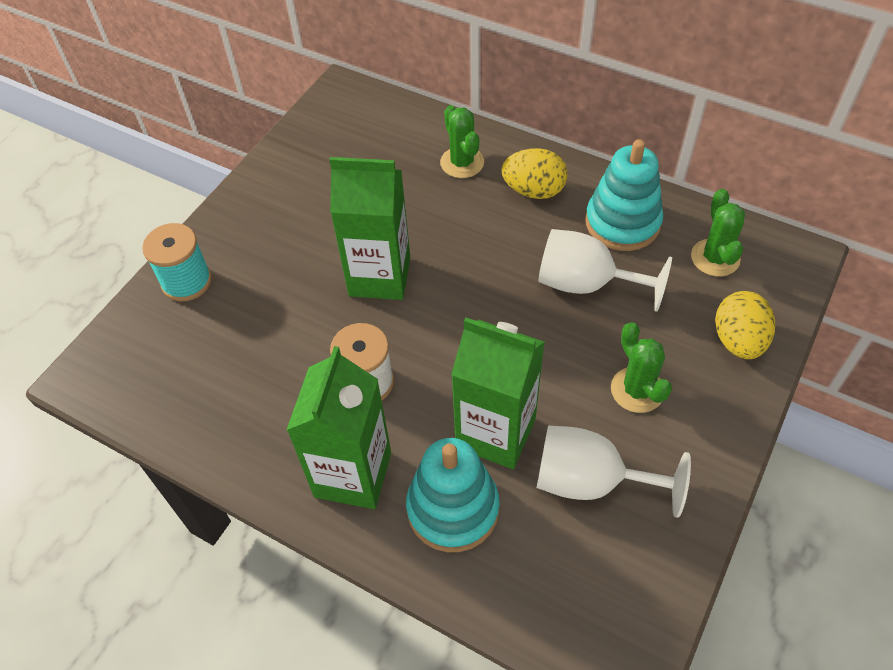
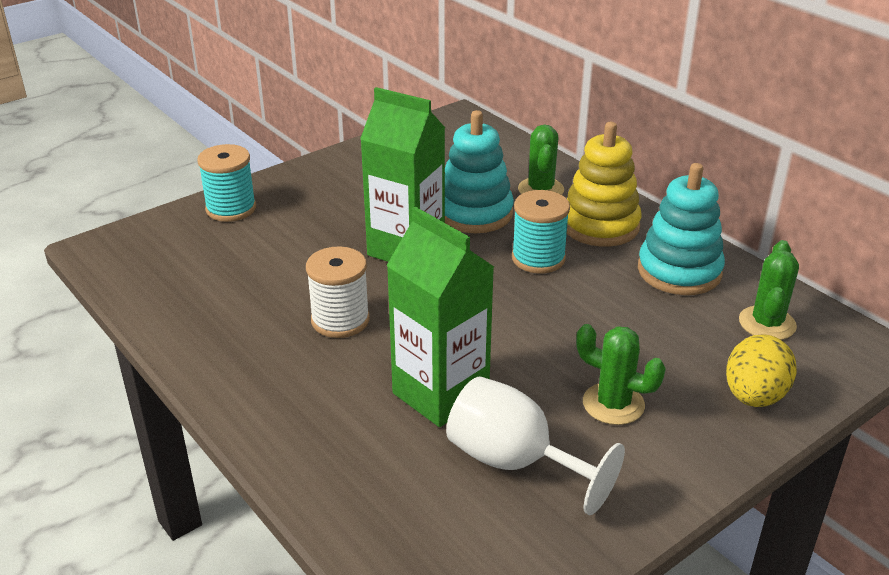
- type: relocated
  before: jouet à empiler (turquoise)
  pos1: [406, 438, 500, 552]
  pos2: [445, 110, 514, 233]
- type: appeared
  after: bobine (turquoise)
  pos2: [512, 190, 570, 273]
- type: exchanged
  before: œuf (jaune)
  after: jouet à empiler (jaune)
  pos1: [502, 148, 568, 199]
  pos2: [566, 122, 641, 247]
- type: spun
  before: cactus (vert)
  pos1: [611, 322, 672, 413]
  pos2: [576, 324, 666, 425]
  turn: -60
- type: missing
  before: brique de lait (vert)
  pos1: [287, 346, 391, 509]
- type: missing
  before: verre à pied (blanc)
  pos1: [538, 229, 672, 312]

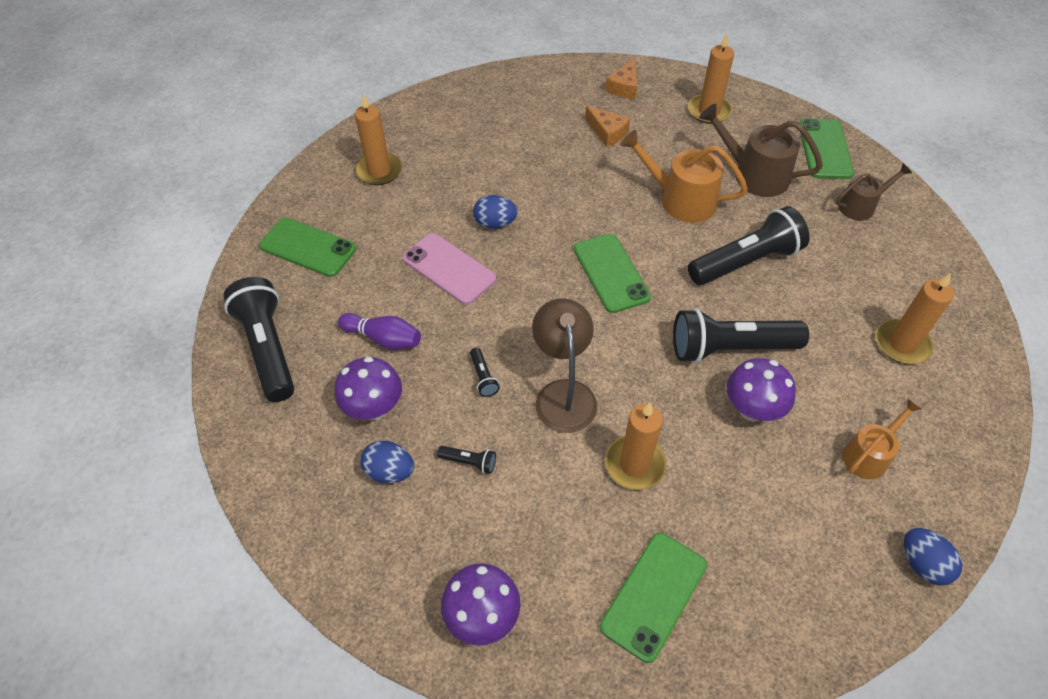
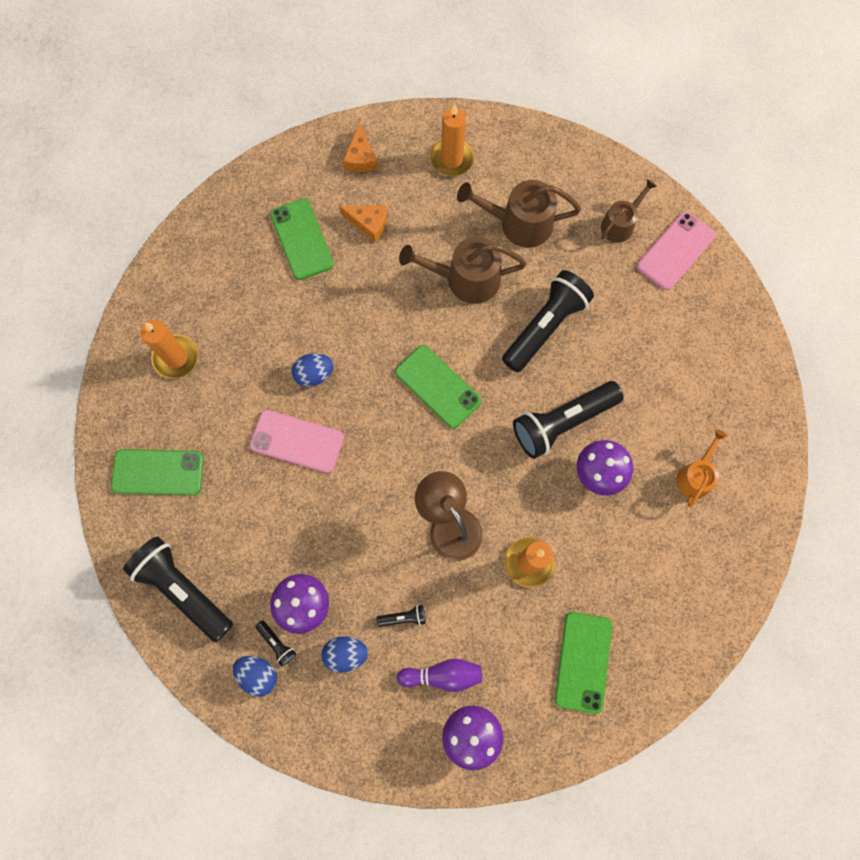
- type: relocated
  before: œuf (bleu)
  pos1: [904, 528, 962, 586]
  pos2: [233, 656, 277, 697]
- type: relocated
  before: lampe de poche (noir)
  pos1: [470, 348, 500, 397]
  pos2: [255, 620, 296, 666]
- type: relocated
  before: téléphone (vert)
  pos1: [800, 119, 854, 179]
  pos2: [270, 199, 334, 280]
- type: relocated
  before: quille (violet)
  pos1: [338, 313, 421, 350]
  pos2: [397, 659, 482, 692]
- type: colour
  before: arrosoir (orange)
  after: arrosoir (marron)
  pos1: [620, 130, 748, 223]
  pos2: [399, 237, 527, 304]
- type: appeared
  after: téléphone (rose)
  pos2: [637, 212, 716, 290]
- type: missing
  before: bougie (orange)
  pos1: [876, 273, 954, 364]

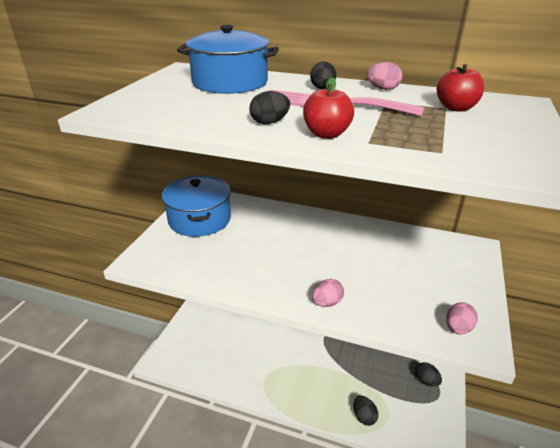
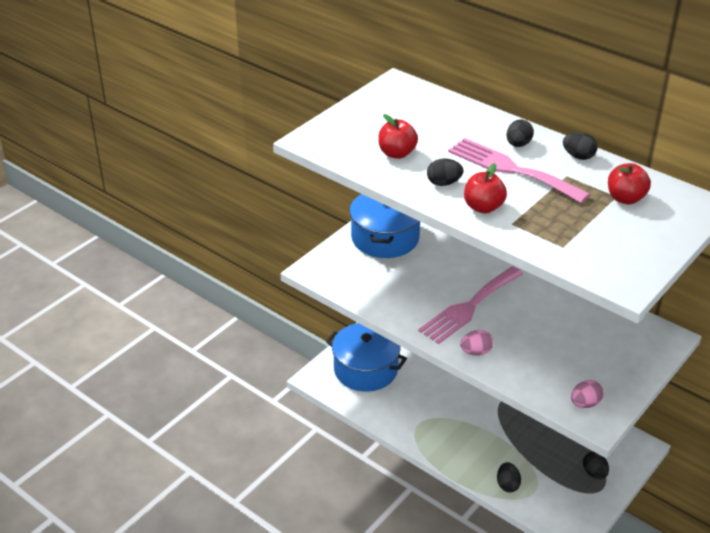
- type: relocated
  before: marmite (bleu)
  pos1: [177, 25, 279, 94]
  pos2: [326, 323, 407, 392]
- type: appeared
  after: pomme (rouge)
  pos2: [378, 114, 418, 159]
- type: appeared
  after: fourchette (rose)
  pos2: [418, 266, 523, 344]
- type: colour
  before: œuf (rose)
  after: œuf (noir)
  pos1: [367, 62, 402, 90]
  pos2: [563, 132, 597, 160]

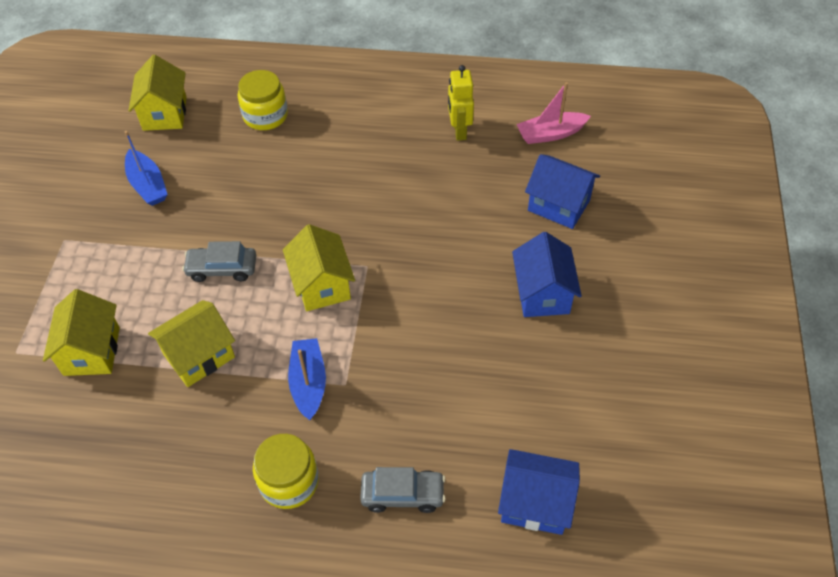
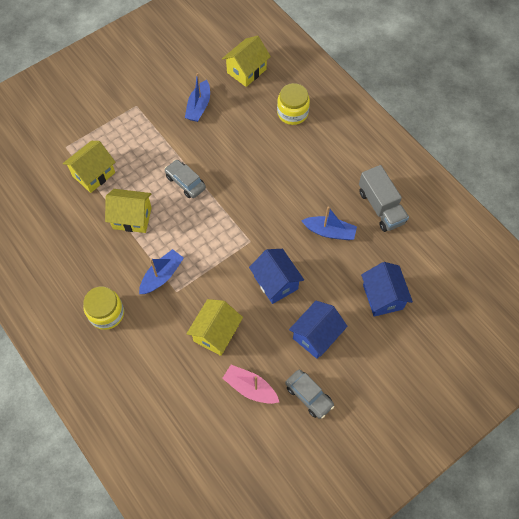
- type: relocated
  before: maison (jaune)
  pos1: [283, 224, 355, 311]
  pos2: [186, 299, 243, 356]
- type: relocated
  before: bateau (rose)
  pos1: [517, 82, 591, 144]
  pos2: [222, 365, 279, 404]
- type: relocated
  before: maison (bleu)
  pos1: [498, 449, 580, 535]
  pos2: [249, 249, 304, 304]
- type: relocated
  before: voiture (gris)
  pos1: [360, 467, 446, 513]
  pos2: [285, 370, 334, 419]
- type: appeared
  after: bateau (bleu)
  pos2: [301, 206, 357, 240]
- type: exchanged
  before: robot (jaune)
  after: camion (gris)
  pos1: [448, 65, 474, 141]
  pos2: [359, 165, 409, 232]

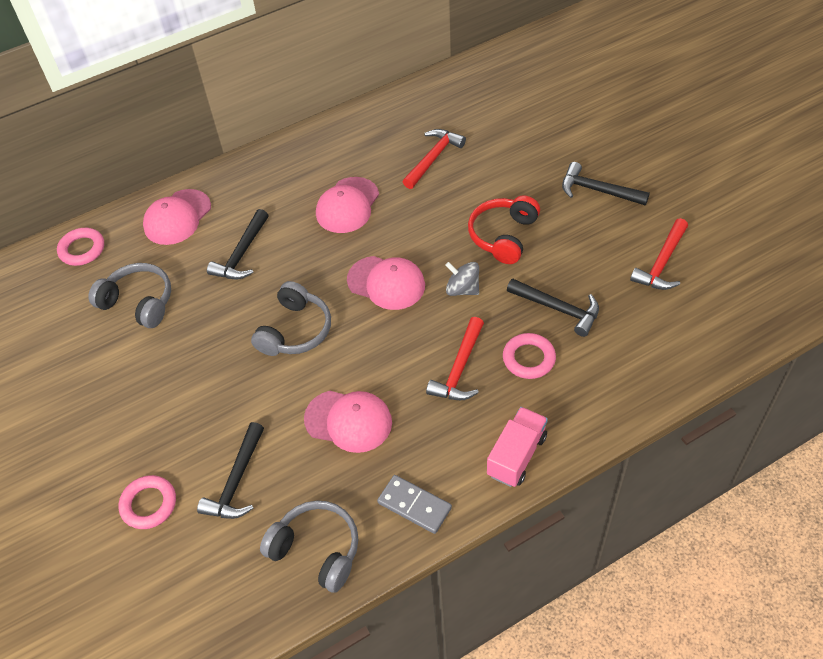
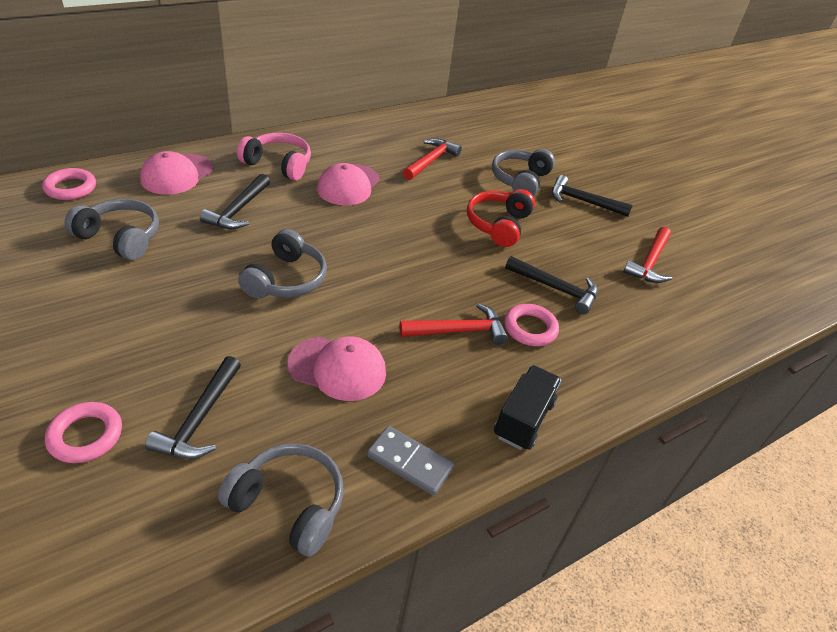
- type: appeared
  after: casque audio (rose)
  pos2: [237, 133, 311, 181]
- type: spun
  before: marteau (rouge)
  pos1: [426, 317, 484, 400]
  pos2: [399, 303, 508, 345]
  turn: -120
- type: appeared
  after: casque audio (gris)
  pos2: [492, 149, 555, 196]
- type: colour
  before: camion (rose)
  after: camion (noir)
  pos1: [487, 407, 548, 487]
  pos2: [494, 365, 561, 450]
- type: missing
  before: casquette (rose)
  pos1: [347, 256, 425, 310]
- type: missing
  before: toupie (gris)
  pos1: [445, 262, 479, 296]

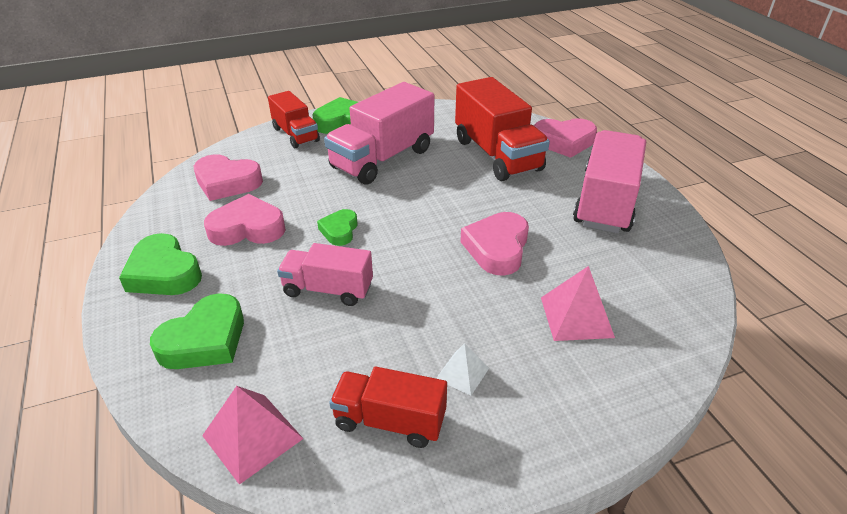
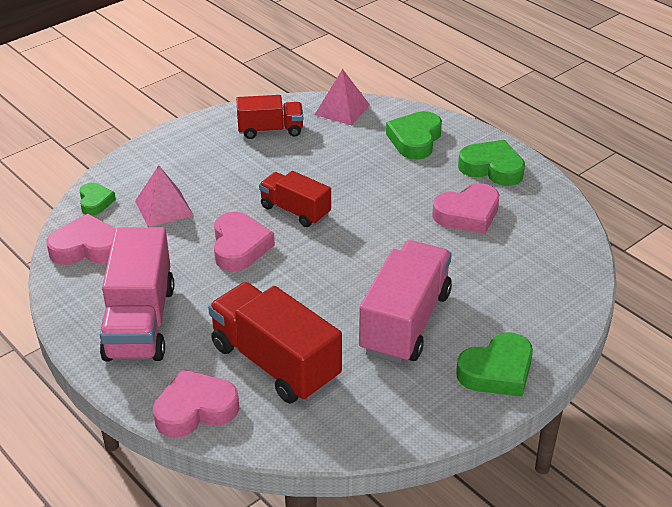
- type: relocated
  before: cœur (rose)
  pos1: [194, 154, 263, 201]
  pos2: [46, 214, 116, 265]
- type: relocated
  before: cœur (vert)
  pos1: [317, 209, 357, 246]
  pos2: [79, 183, 116, 215]
- type: relocated
  before: camion (rouge)
  pos1: [268, 91, 320, 148]
  pos2: [259, 171, 331, 227]
- type: missing
  before: camion (rose)
  pos1: [277, 243, 373, 306]
- type: missing
  before: pyramide (blanc)
  pos1: [436, 343, 489, 396]

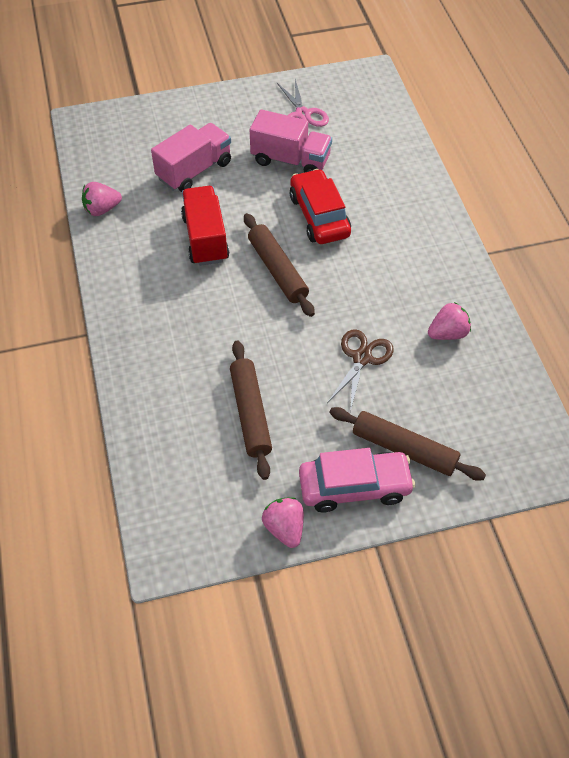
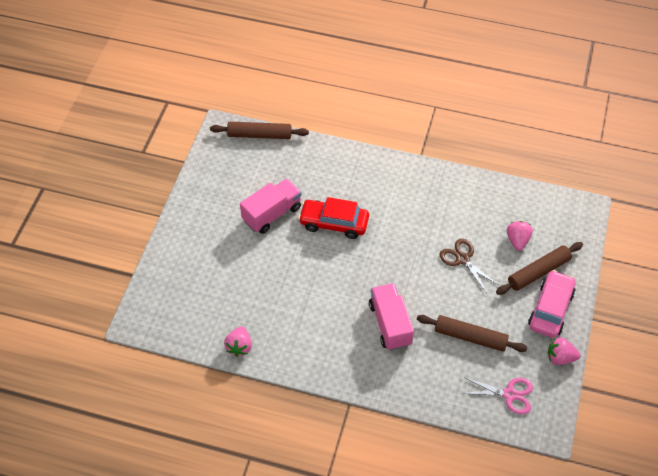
- type: relocated
  before: rouleau à pâtisserie (marron)
  pos1: [244, 213, 315, 317]
  pos2: [210, 122, 309, 139]
- type: relocated
  before: camion (rose)
  pos1: [151, 123, 231, 192]
  pos2: [369, 283, 414, 351]
- type: relocated
  before: ciseaux (rose)
  pos1: [277, 79, 329, 127]
  pos2: [460, 377, 533, 415]
- type: relocated
  before: fraise (rose)
  pos1: [428, 302, 471, 340]
  pos2: [507, 221, 533, 251]
- type: missing
  before: camion (rouge)
  pos1: [181, 186, 229, 266]

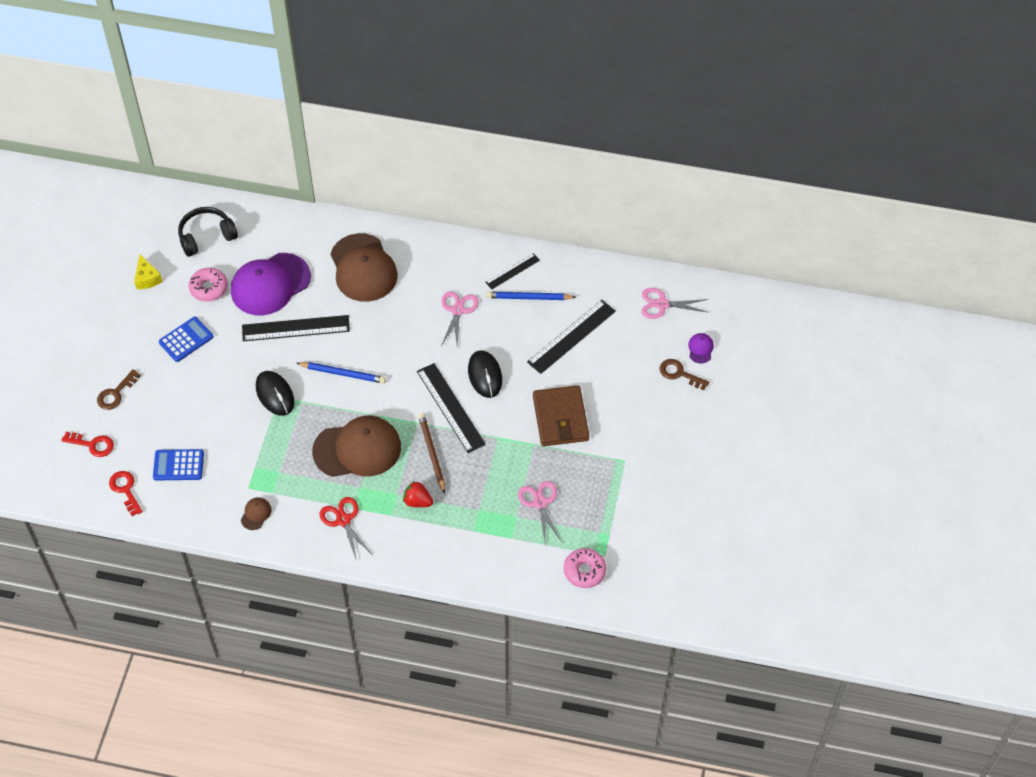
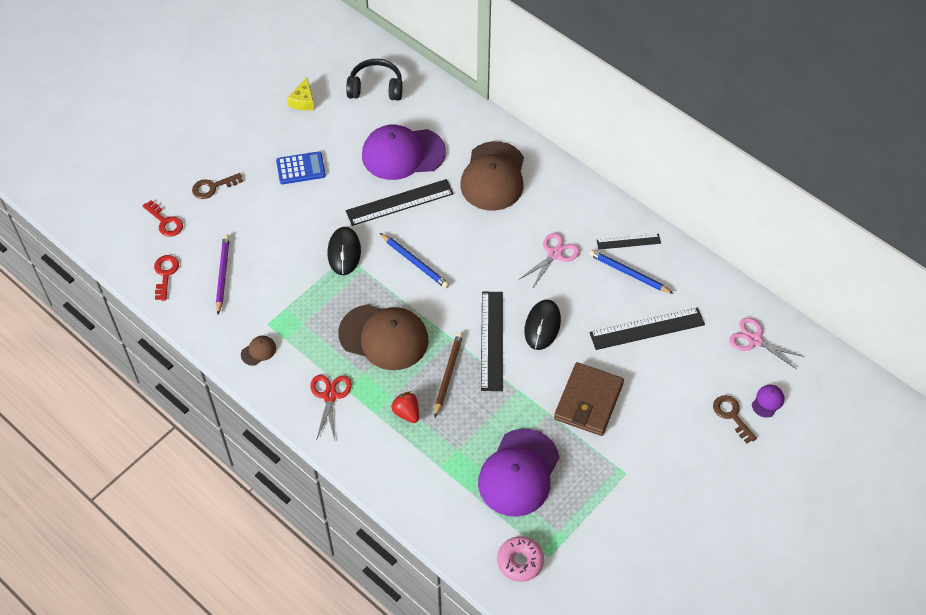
- type: exchanged
  before: calculatrice (bleu)
  after: crayon (violet)
  pos1: [153, 449, 204, 480]
  pos2: [216, 234, 230, 315]
- type: spun
  before: règle (noir)
  pos1: [242, 315, 350, 341]
  pos2: [346, 179, 454, 226]
  turn: -45
- type: exchanged
  before: ciseaux (rose)
  after: casquette (violet)
  pos1: [518, 481, 562, 542]
  pos2: [478, 429, 559, 517]
- type: missing
  before: beignet (rose)
  pos1: [189, 268, 228, 302]

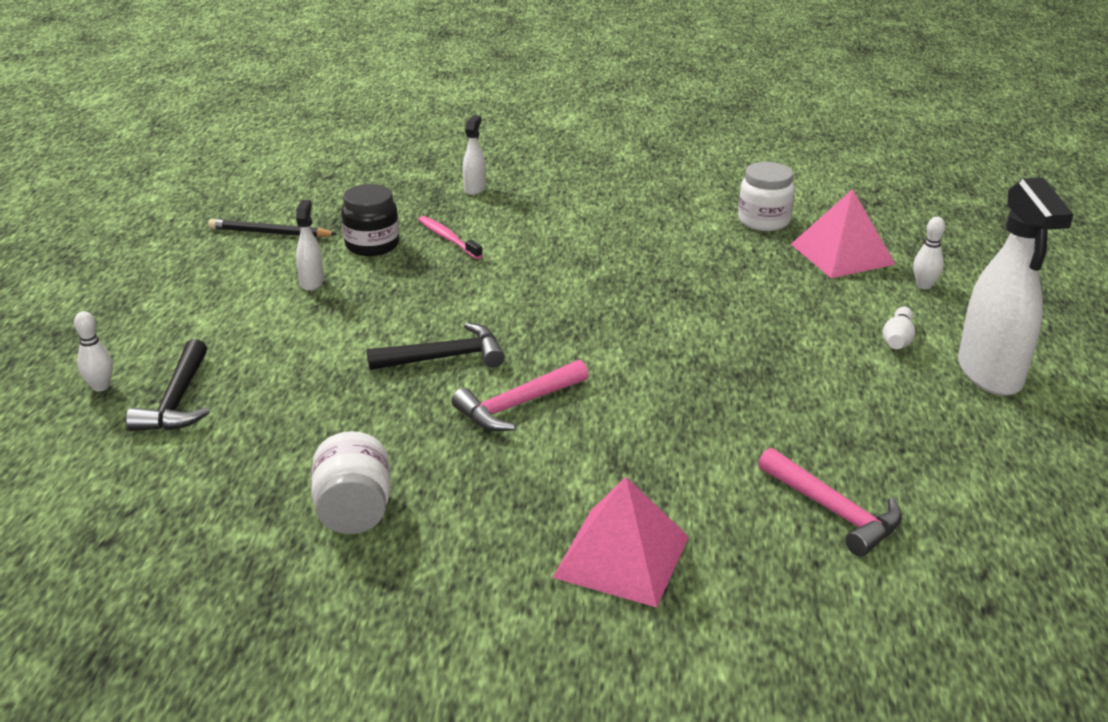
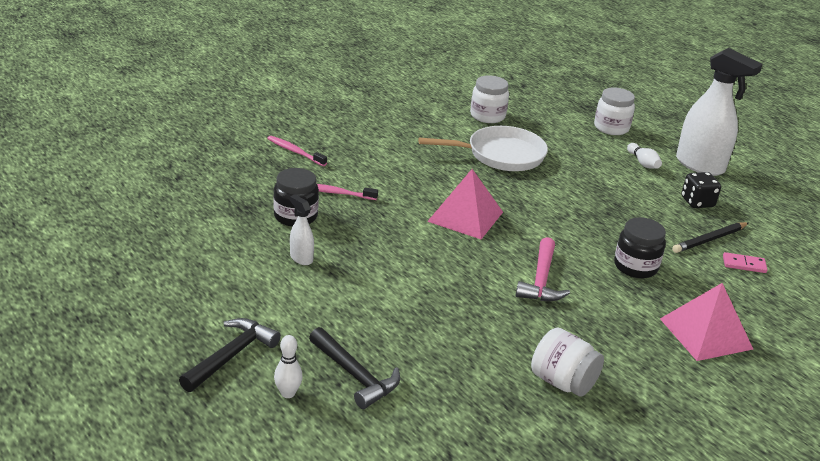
- type: relocated
  before: marteau (noir)
  pos1: [367, 323, 505, 370]
  pos2: [179, 318, 281, 392]
- type: exchanged
  before: vaporisateur (blanc)
  after: brosse à dents (rose)
  pos1: [463, 115, 486, 195]
  pos2: [267, 136, 327, 166]
- type: appeared
  after: poêle (blanc)
  pos2: [418, 126, 548, 171]
- type: relocated
  before: pyramide (rose)
  pos1: [791, 189, 896, 278]
  pos2: [427, 169, 503, 239]
- type: exchanged
  before: quille (blanc)
  after: bocal (blanc)
  pos1: [913, 217, 945, 289]
  pos2: [594, 87, 635, 135]
- type: appeared
  after: bocal (noir)
  pos2: [614, 217, 666, 278]
- type: relocated
  before: crayon (noir)
  pos1: [208, 219, 337, 238]
  pos2: [672, 222, 748, 253]
- type: appeared
  after: dé (noir)
  pos2: [681, 172, 721, 208]
- type: exchanged
  before: marteau (rose)
  after: domino (rose)
  pos1: [758, 448, 902, 557]
  pos2: [723, 252, 768, 273]

